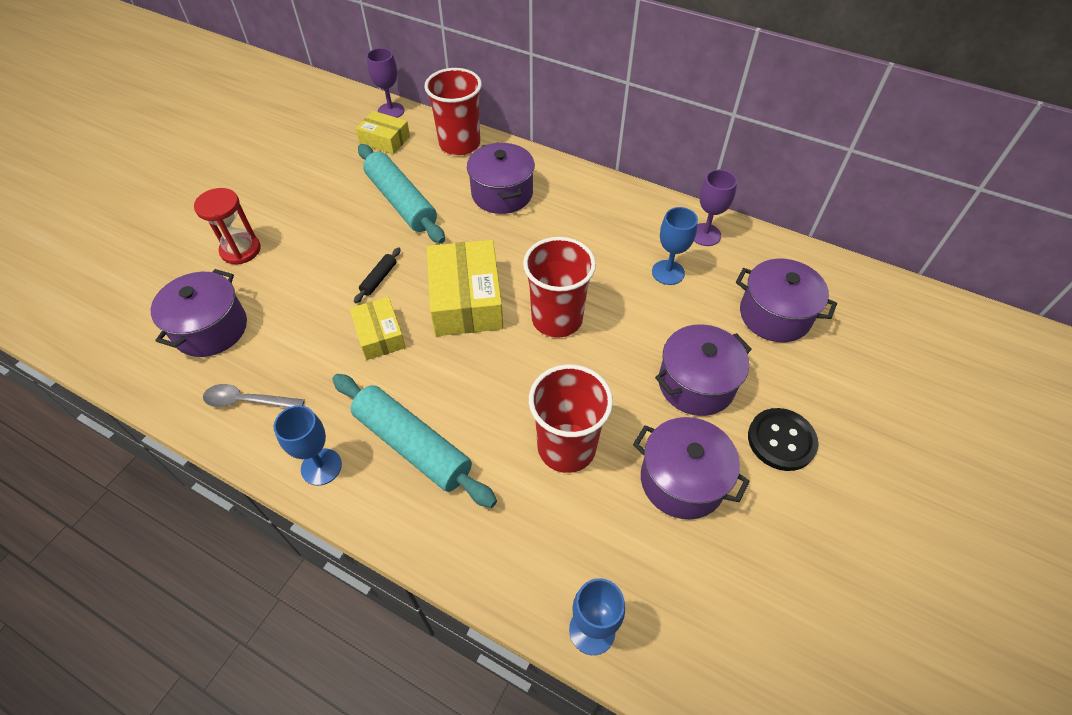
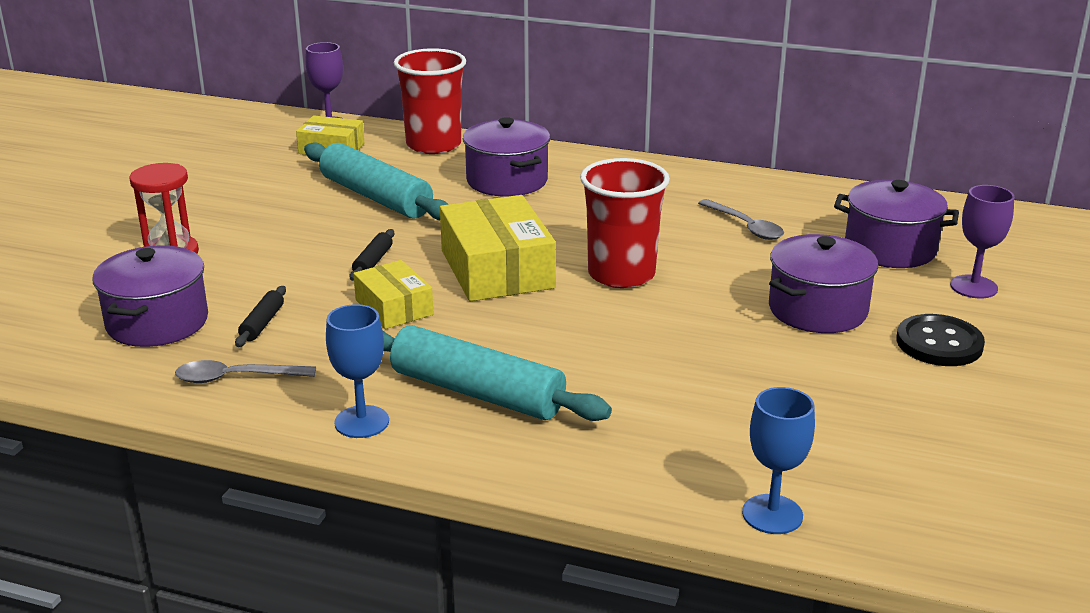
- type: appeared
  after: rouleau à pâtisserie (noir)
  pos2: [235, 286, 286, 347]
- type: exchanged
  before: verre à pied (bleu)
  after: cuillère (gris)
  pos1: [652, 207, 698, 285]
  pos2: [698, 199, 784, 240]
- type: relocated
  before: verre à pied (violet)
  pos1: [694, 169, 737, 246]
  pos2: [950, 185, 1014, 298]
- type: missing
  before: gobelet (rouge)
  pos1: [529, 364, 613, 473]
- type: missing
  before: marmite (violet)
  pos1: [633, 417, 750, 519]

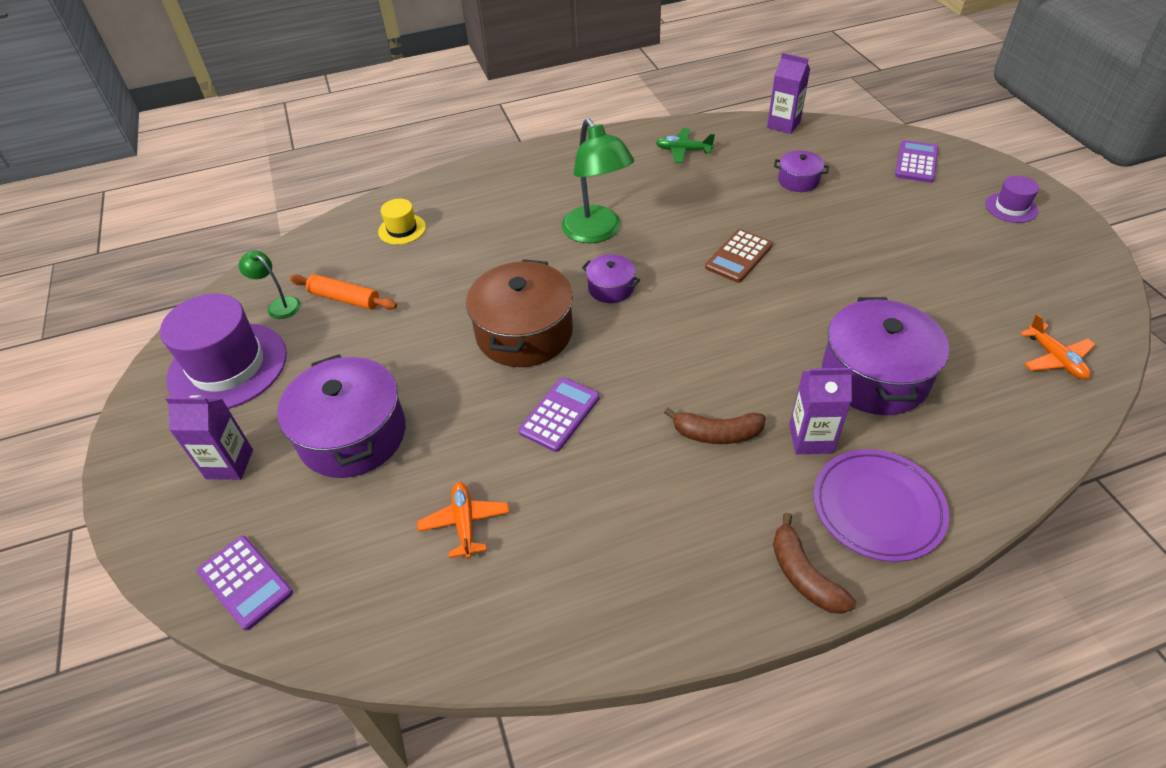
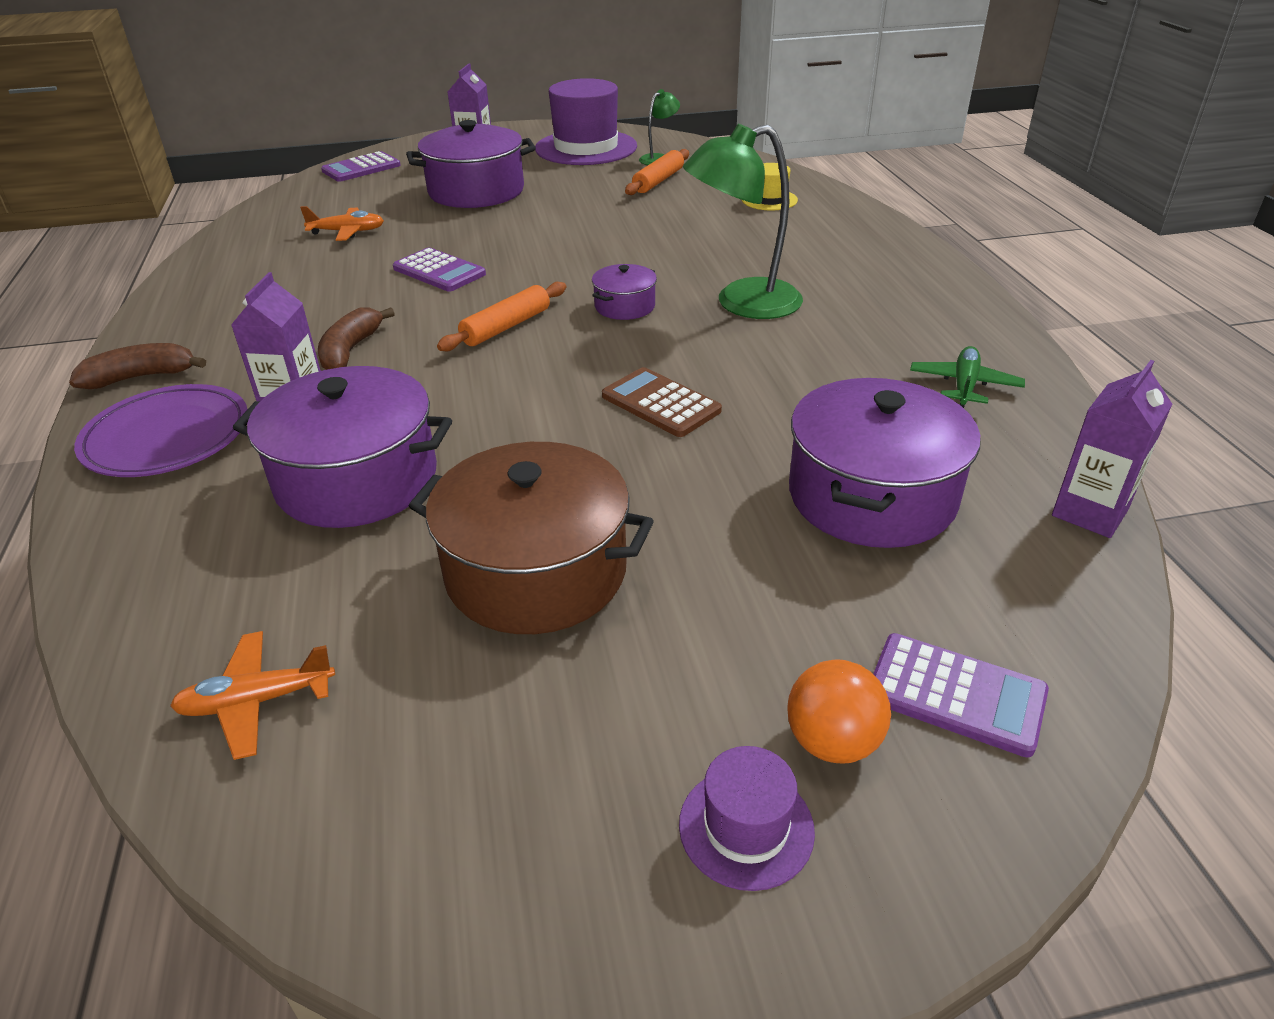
- type: relocated
  before: marmite (marron)
  pos1: [466, 259, 573, 367]
  pos2: [409, 442, 654, 634]
- type: appeared
  after: rouleau à pâtisserie (orange)
  pos2: [437, 282, 566, 351]
- type: appeared
  after: balle (orange)
  pos2: [787, 660, 891, 763]
- type: size
  before: marmite (violet)
  pos1: [774, 151, 829, 192]
  pos2: [789, 378, 981, 548]
  scale: 2.01

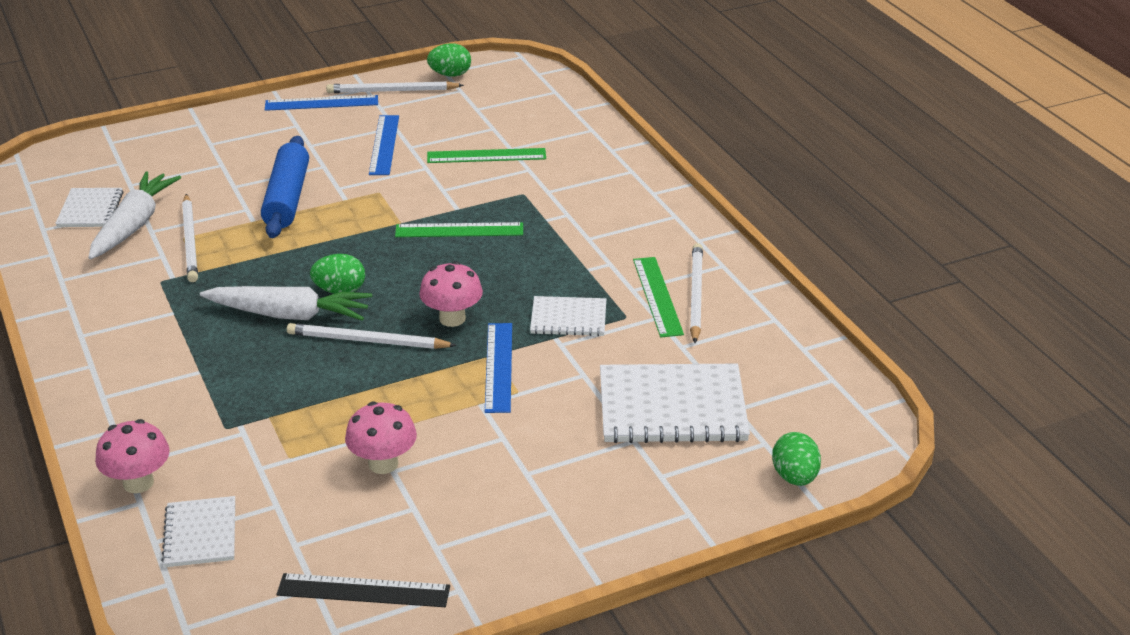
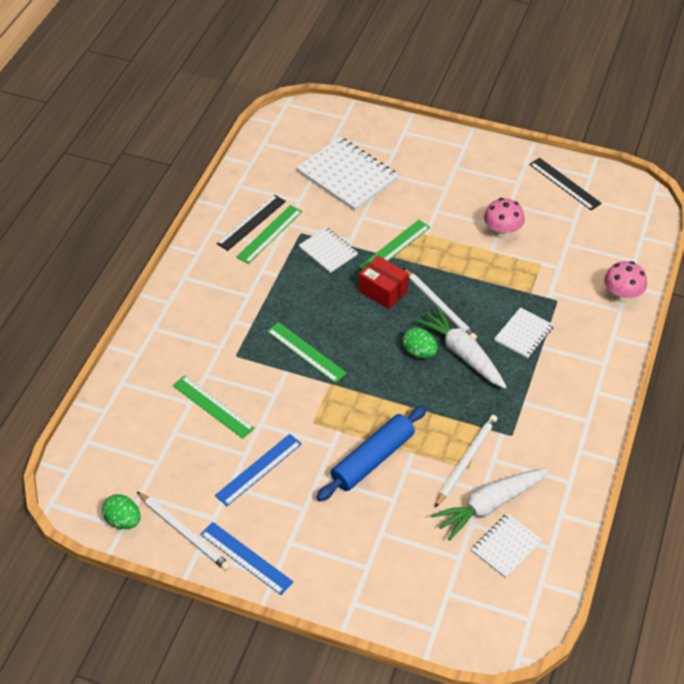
- type: exchanged
  before: crayon (blanc)
  after: règle (noir)
  pos1: [690, 243, 703, 343]
  pos2: [216, 195, 286, 251]
- type: colour
  before: règle (bleu)
  after: règle (vert)
  pos1: [485, 323, 512, 413]
  pos2: [359, 220, 430, 270]
- type: exchanged
  before: champignon (rose)
  after: boîte (rouge)
  pos1: [419, 261, 483, 327]
  pos2: [359, 256, 409, 309]
- type: relocated
  before: carnet (blanc)
  pos1: [161, 496, 235, 567]
  pos2: [494, 307, 554, 358]
- type: missing
  before: œuf (vert)
  pos1: [772, 432, 821, 486]

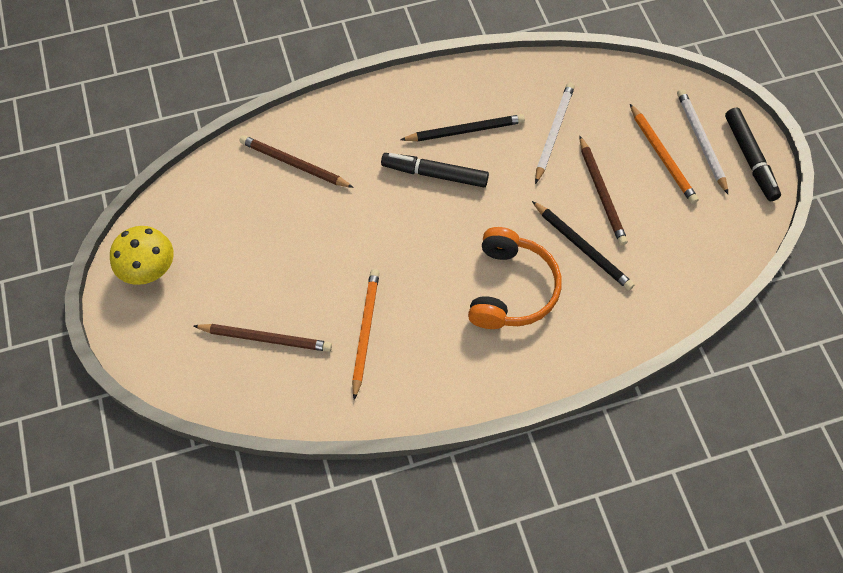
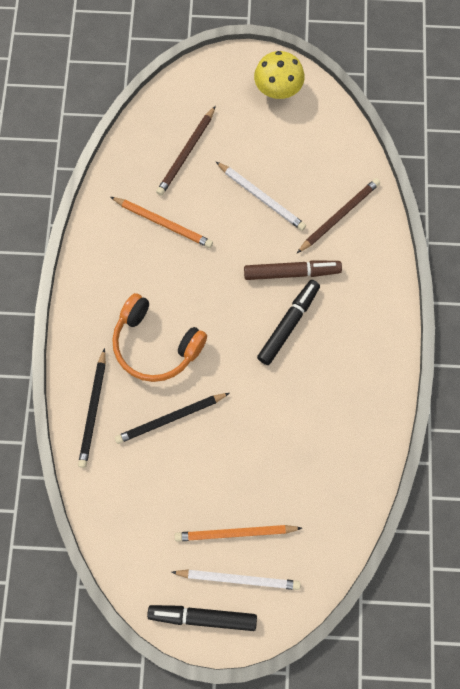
- type: relocated
  before: crayon (noir)
  pos1: [400, 114, 525, 141]
  pos2: [78, 348, 106, 468]
- type: relocated
  before: crayon (blanc)
  pos1: [535, 82, 575, 184]
  pos2: [216, 162, 306, 231]
- type: appeared
  after: feutre (marron)
  pos2: [244, 260, 342, 280]
- type: missing
  before: crayon (marron)
  pos1: [580, 136, 628, 246]

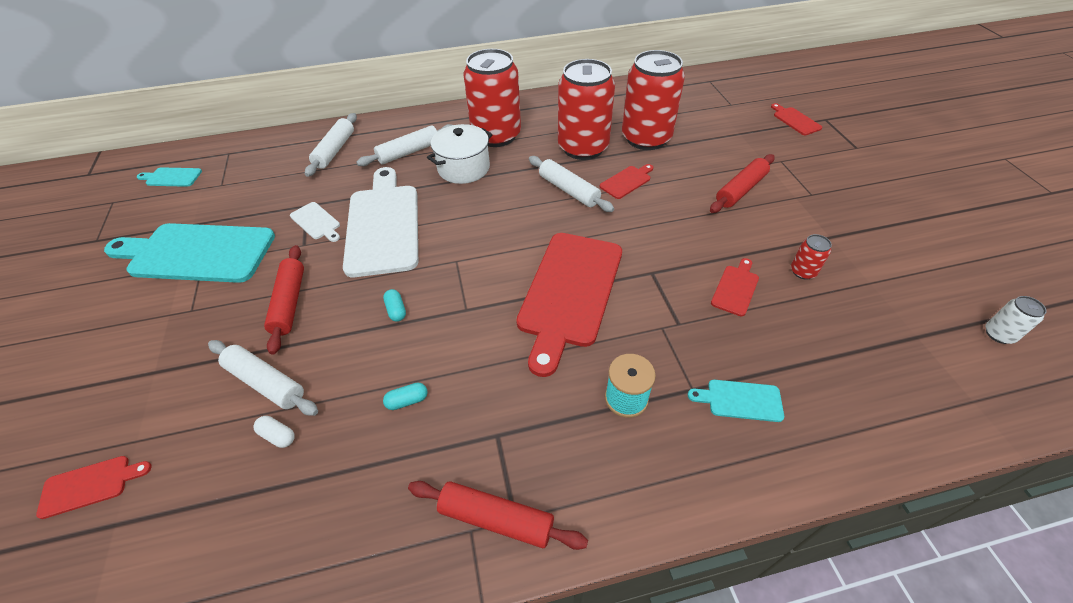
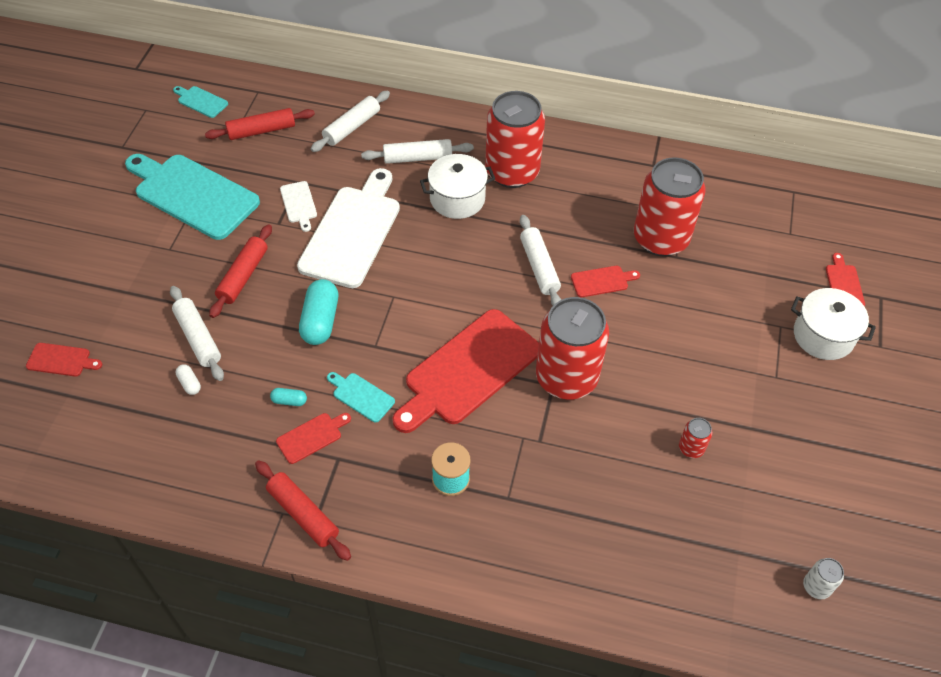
- type: relocated
  before: rouleau à pâtisserie (rouge)
  pos1: [710, 154, 775, 213]
  pos2: [205, 108, 315, 140]
- type: relocated
  before: planche à découper (rouge)
  pos1: [711, 258, 759, 316]
  pos2: [276, 413, 351, 464]
- type: size
  before: gélule (turquoise)
  pos1: [383, 289, 406, 322]
  pos2: [299, 279, 338, 345]
  scale: 2.1
- type: relocated
  before: planche à découper (turquoise)
  pos1: [688, 380, 784, 422]
  pos2: [327, 372, 395, 422]
- type: relocated
  before: canette (rouge)
  pos1: [558, 59, 615, 160]
  pos2: [536, 297, 609, 399]
- type: appeared
  after: marmite (blanc)
  pos2: [791, 288, 876, 360]

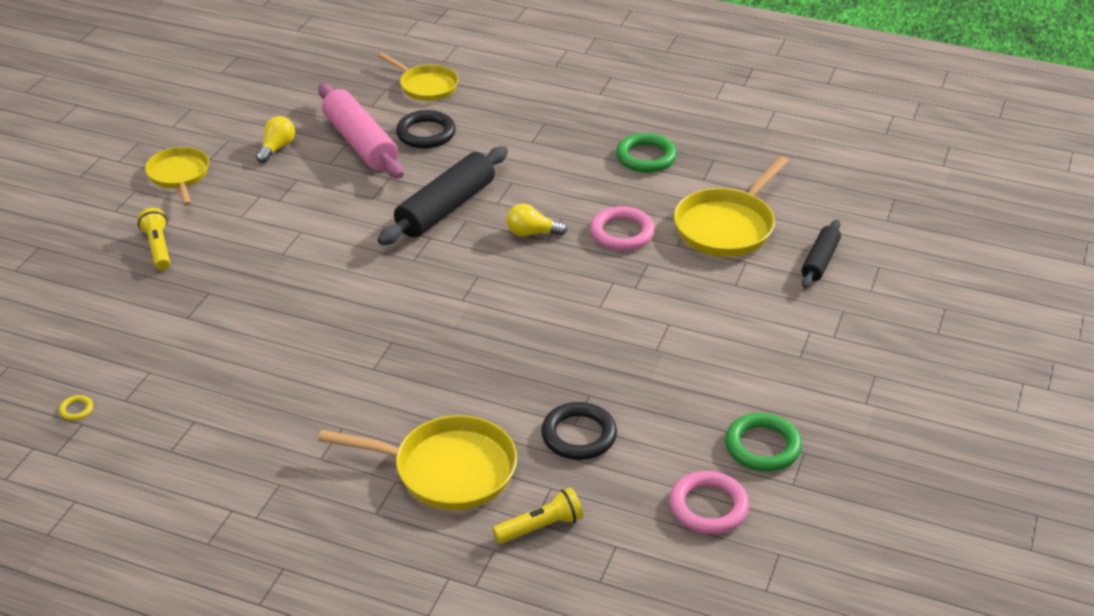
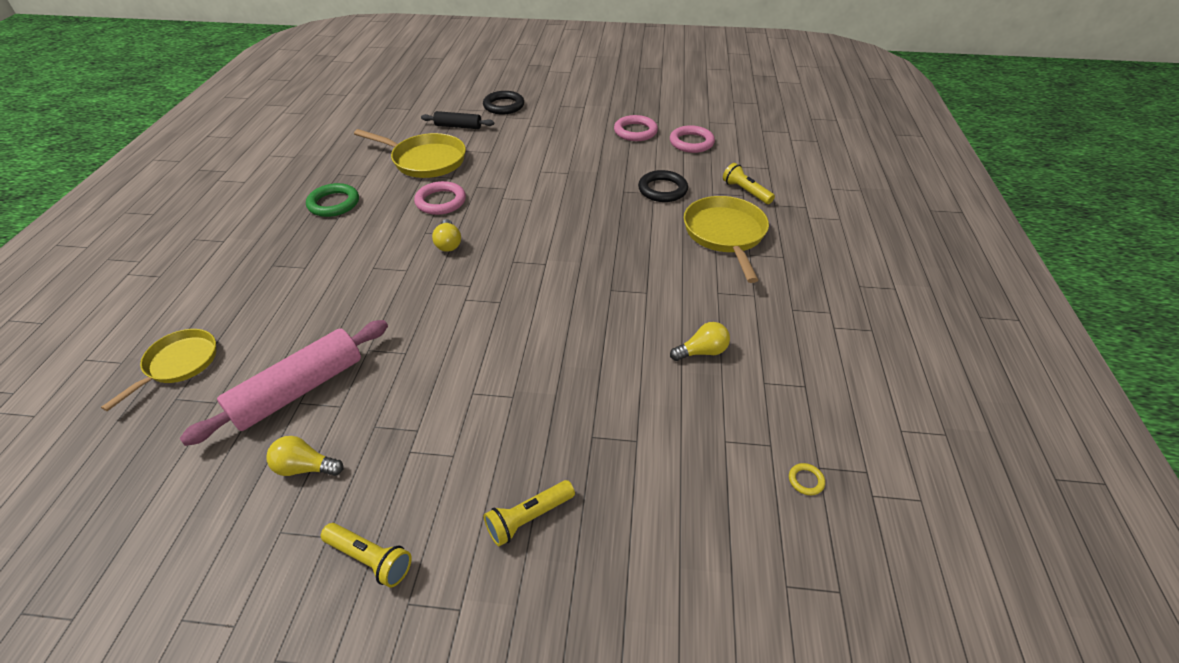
- type: exchanged
  before: poêle (jaune)
  after: lampe de poche (jaune)
  pos1: [145, 147, 209, 206]
  pos2: [321, 523, 412, 588]
- type: relocated
  before: anneau (noir)
  pos1: [396, 110, 456, 149]
  pos2: [483, 91, 524, 114]
- type: colour
  before: anneau (vert)
  after: anneau (rose)
  pos1: [725, 413, 802, 472]
  pos2: [614, 115, 658, 141]
- type: appeared
  after: ampoule (jaune)
  pos2: [670, 322, 730, 361]
- type: missing
  before: rouleau à pâtisserie (noir)
  pos1: [378, 146, 508, 245]

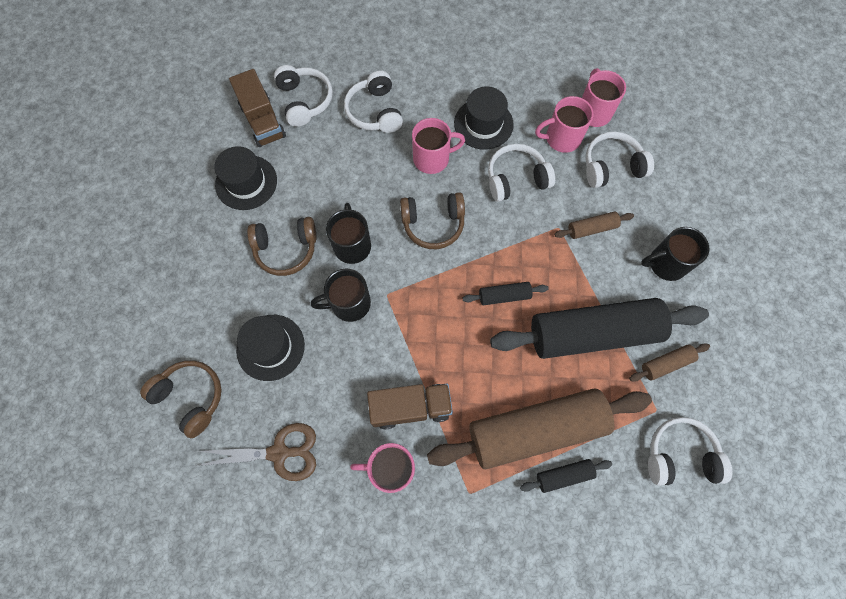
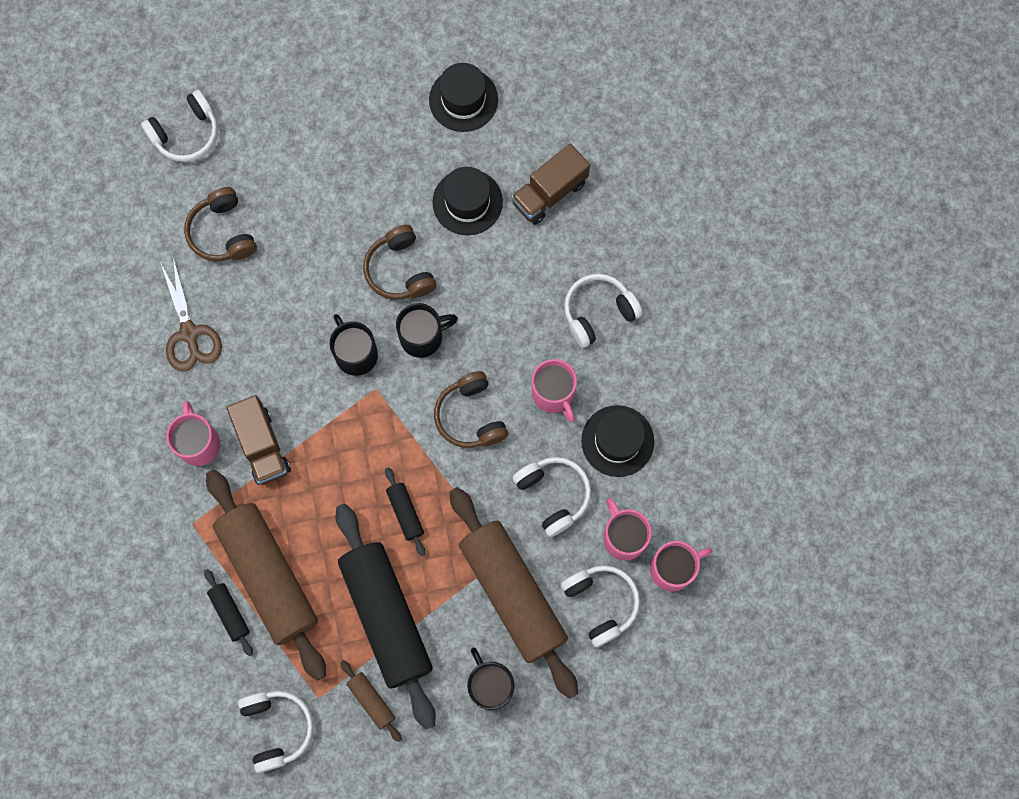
- type: relocated
  before: casque audio (blanc)
  pos1: [274, 65, 333, 127]
  pos2: [141, 90, 218, 162]
- type: spun
  before: casque audio (marron)
  pos1: [140, 361, 221, 438]
  pos2: [184, 187, 257, 261]
  turn: 135
- type: relocated
  before: chapeau (noir)
  pos1: [236, 315, 305, 381]
  pos2: [429, 63, 498, 132]
- type: size
  before: rouleau à pâtisserie (marron)
  pos1: [554, 211, 634, 239]
  pos2: [450, 487, 578, 699]
  scale: 2.44

